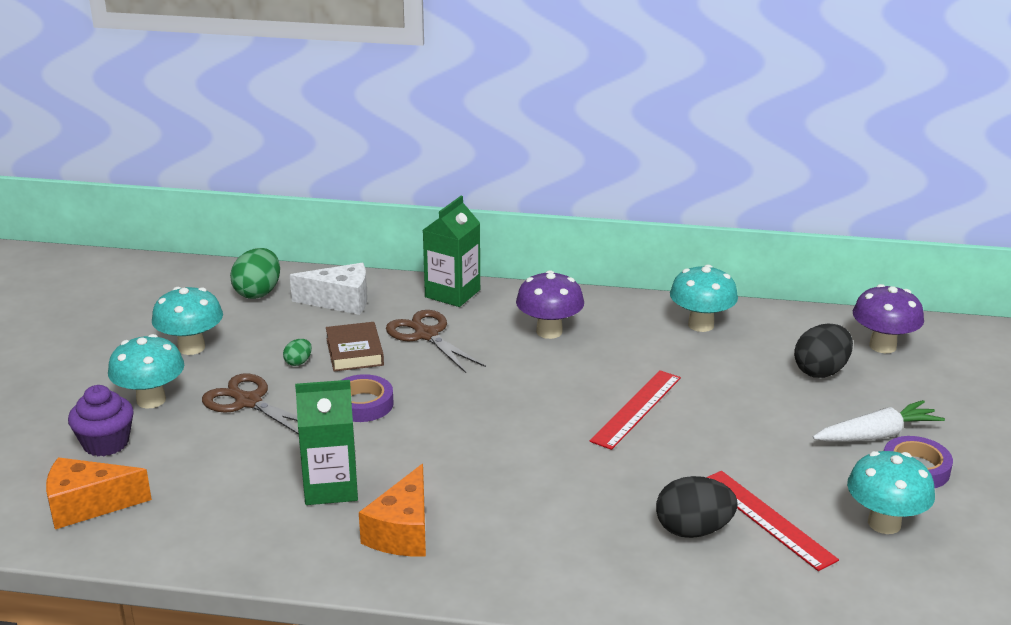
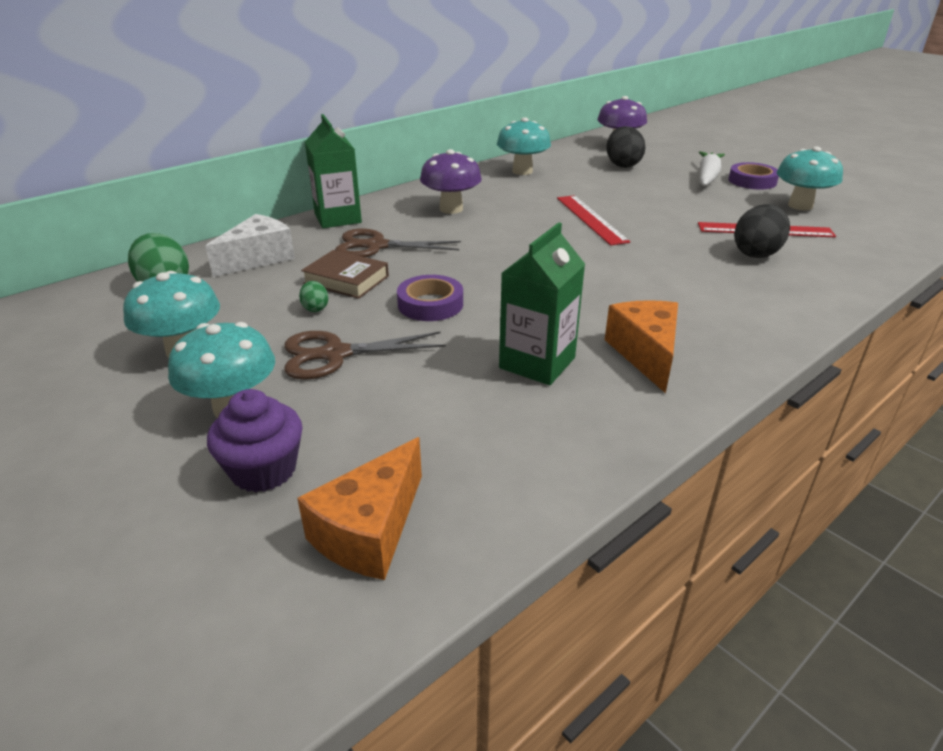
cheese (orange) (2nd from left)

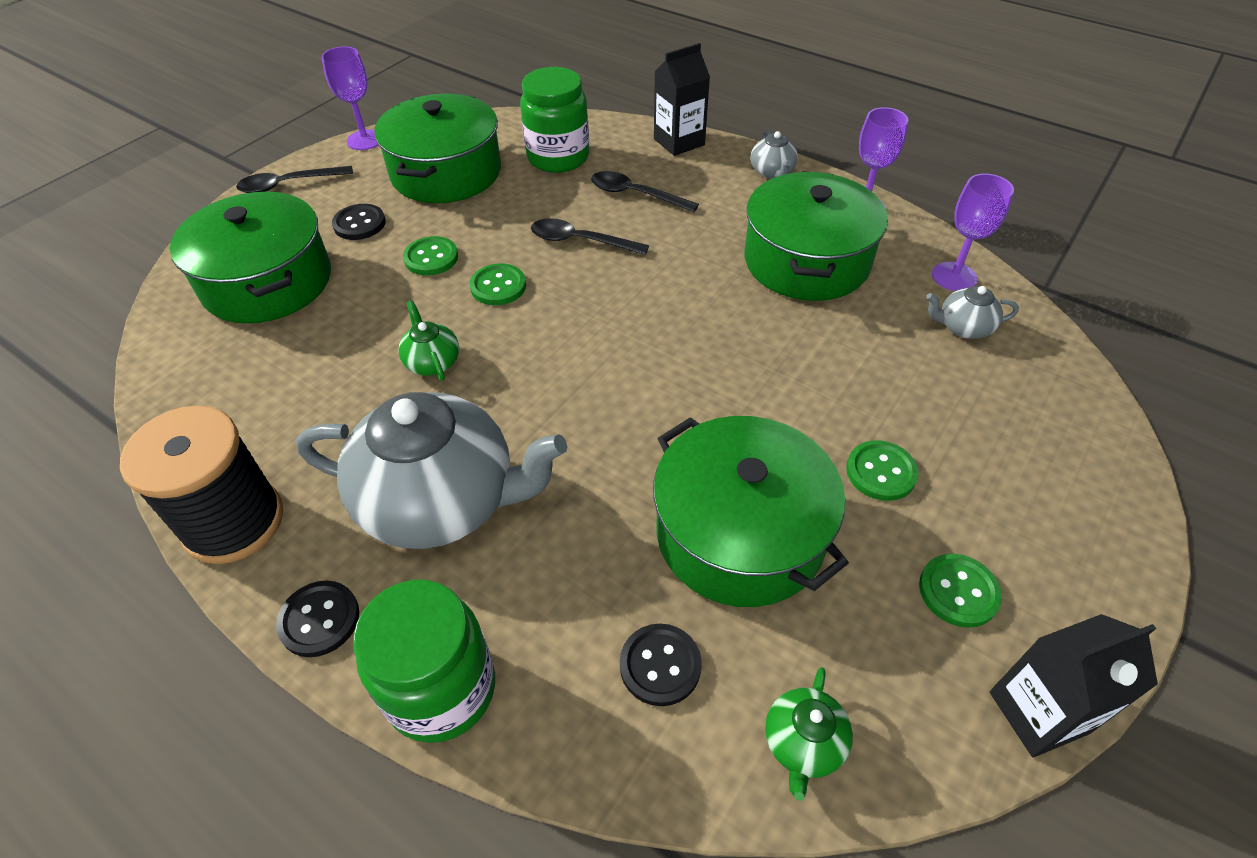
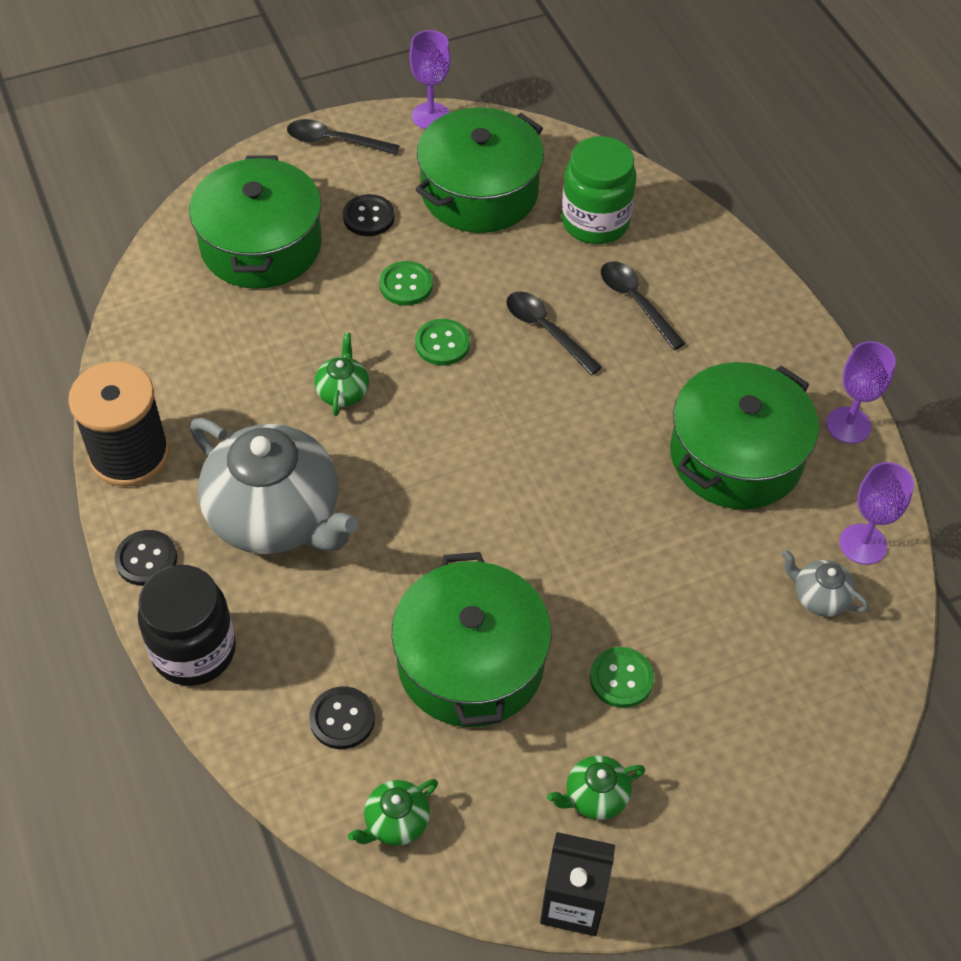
jar (black)
teapot (green) (3rd from left)
carton (black) (1st from left in the first image)
teapot (grey) (2nd from left in the first image)

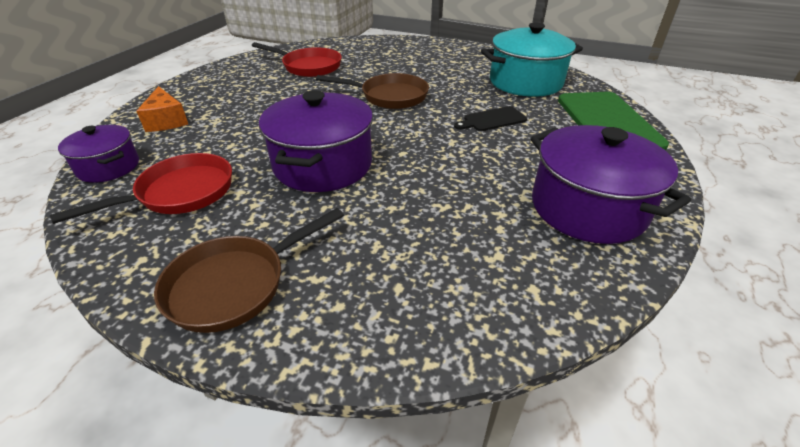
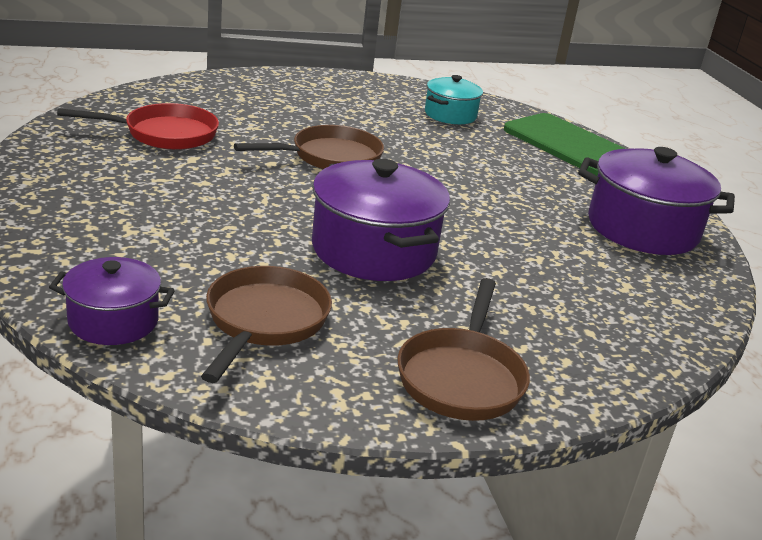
pan (brown) (1st from left)
pot (turquoise)
cheese (orange)
cutting board (black)

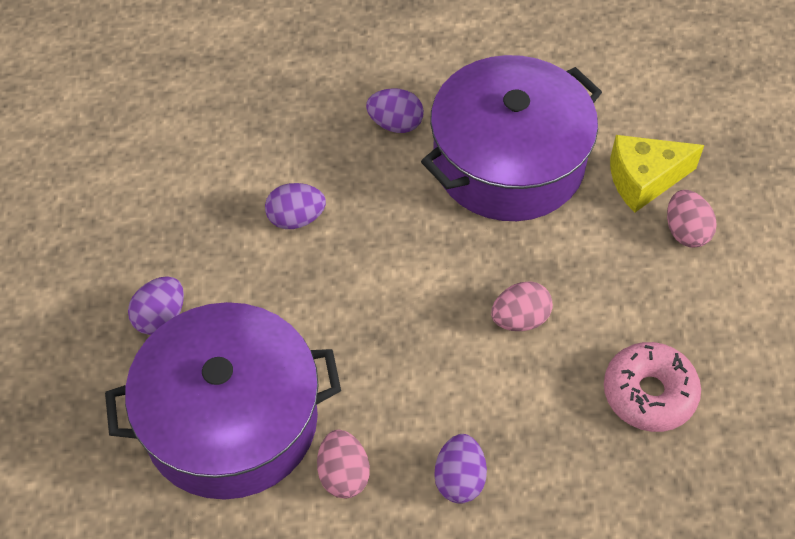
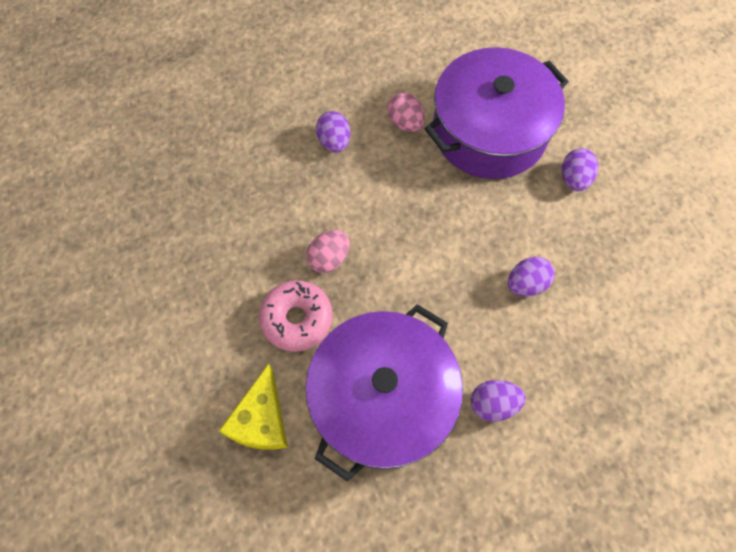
cheese (yellow)
donut (pink)
egg (pink) (3rd from left in the first image)

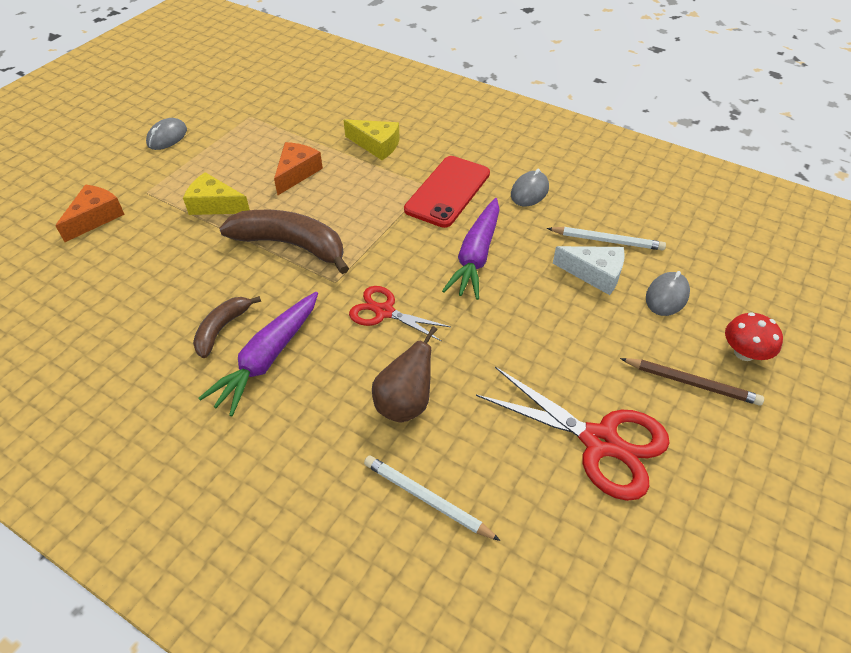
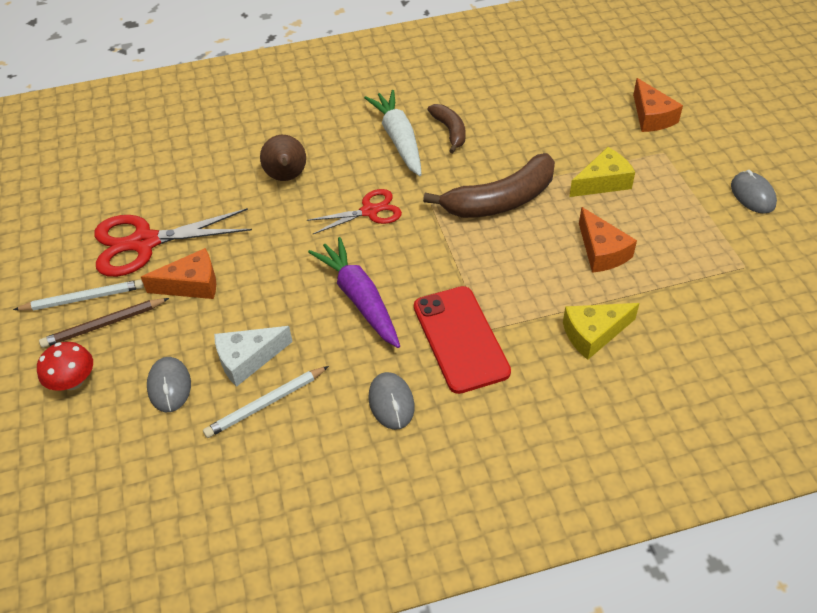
pencil (white) (1st from left)
cheese (orange) (1st from left)
carrot (white)

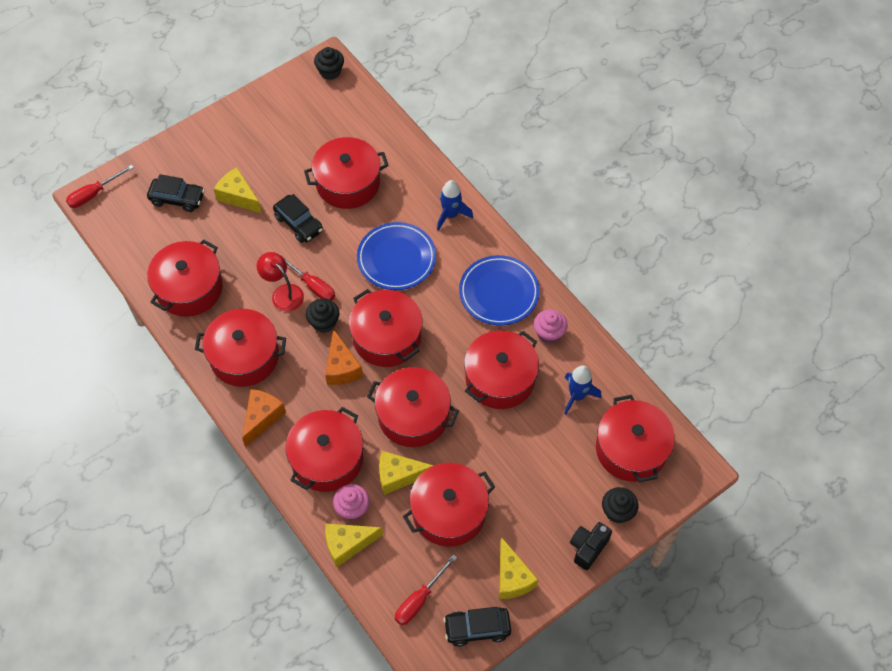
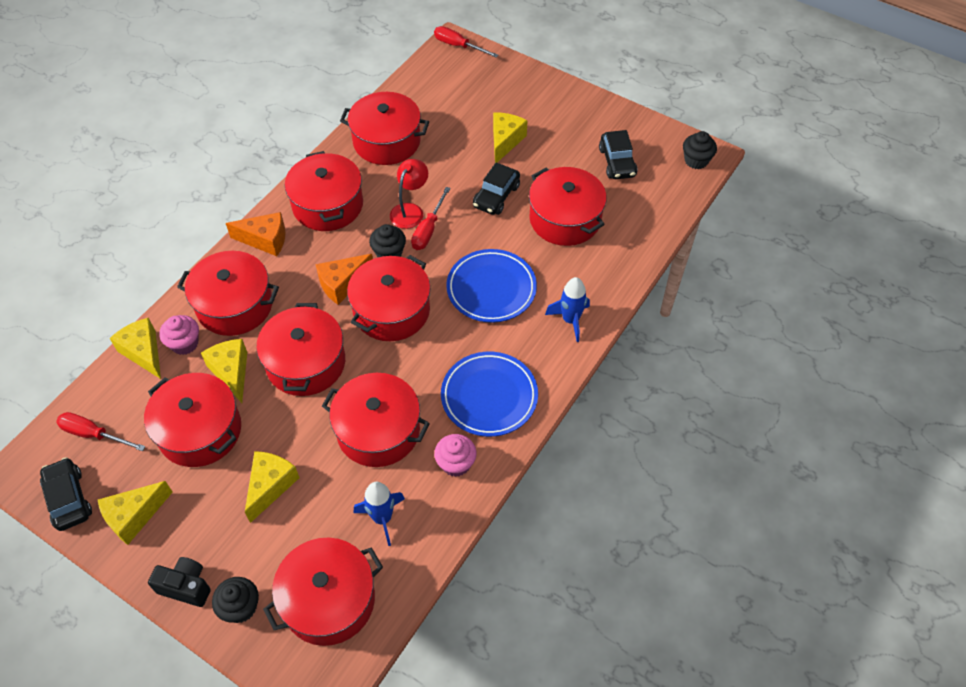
cheese (yellow) (4th from left)
car (black) (3rd from left)

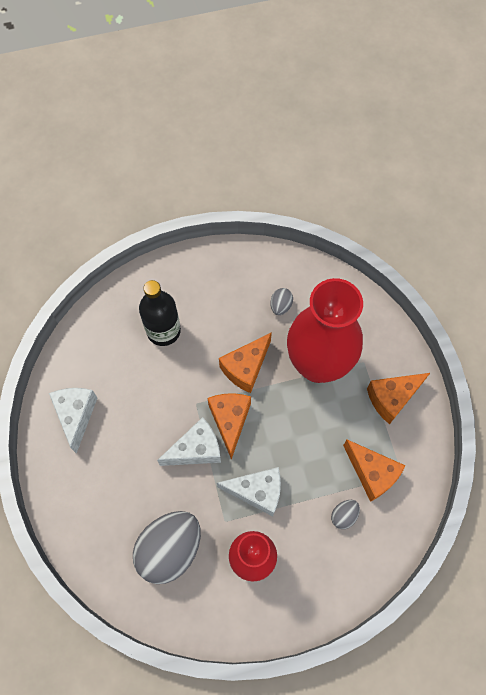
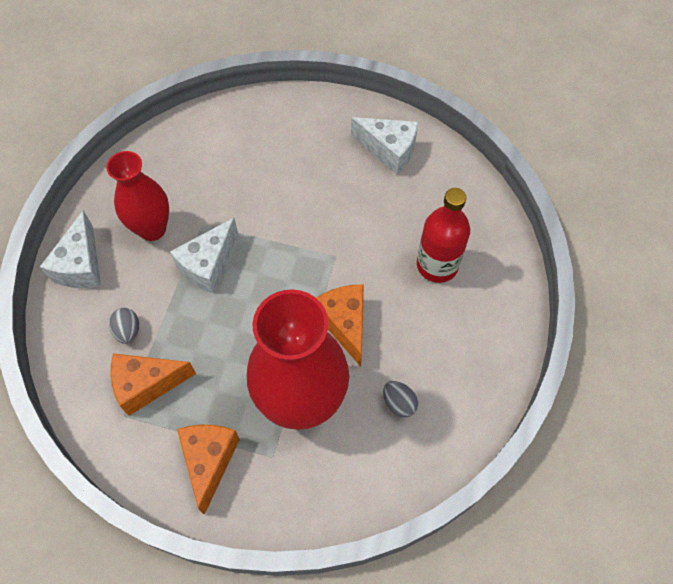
cheese (white) (1st from left)
bottle (red)
egg (grey) (1st from left in the first image)
cheese (orange) (1st from left in the first image)

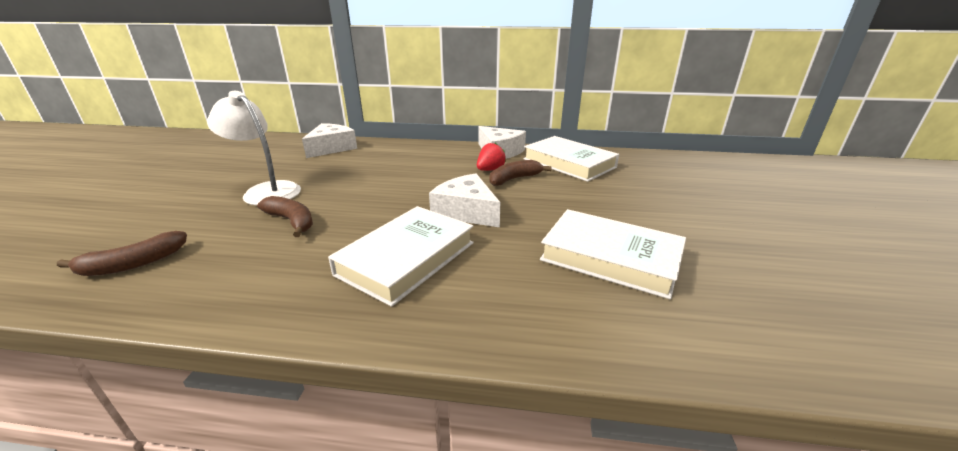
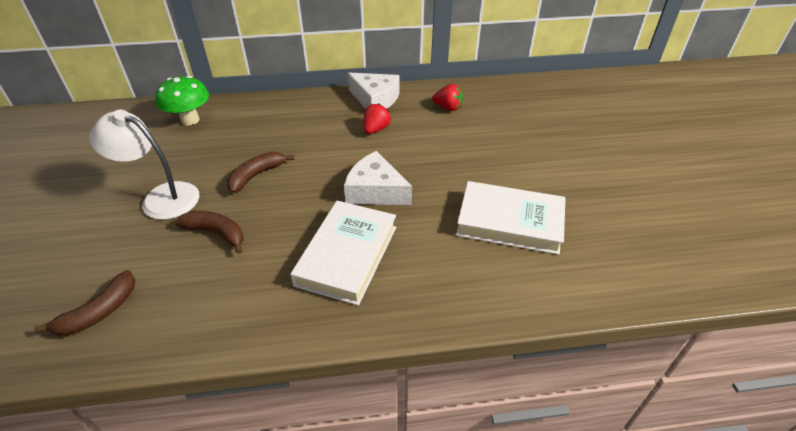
mushroom (green)
banana (brown) (3rd from left)
strawberry (red) (2nd from left)

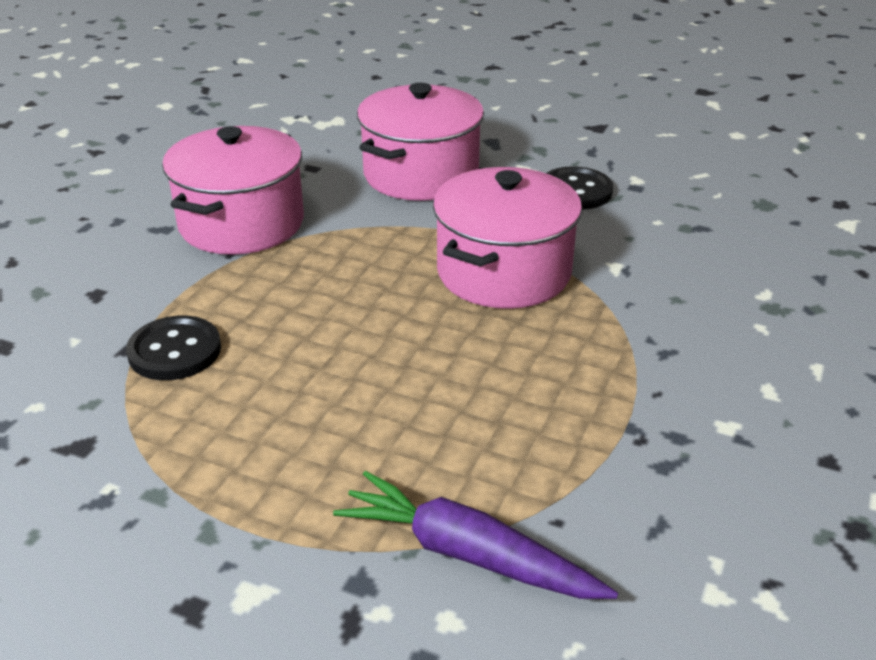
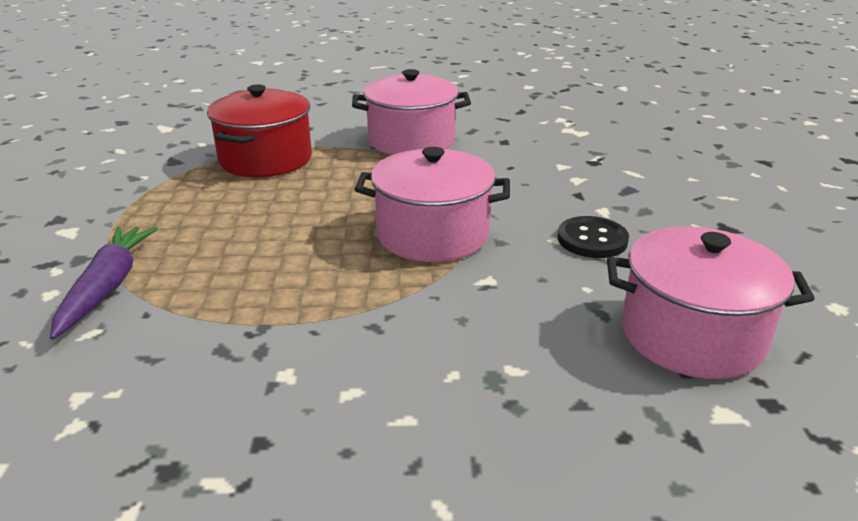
pot (red)
pot (pink) (3rd from left)

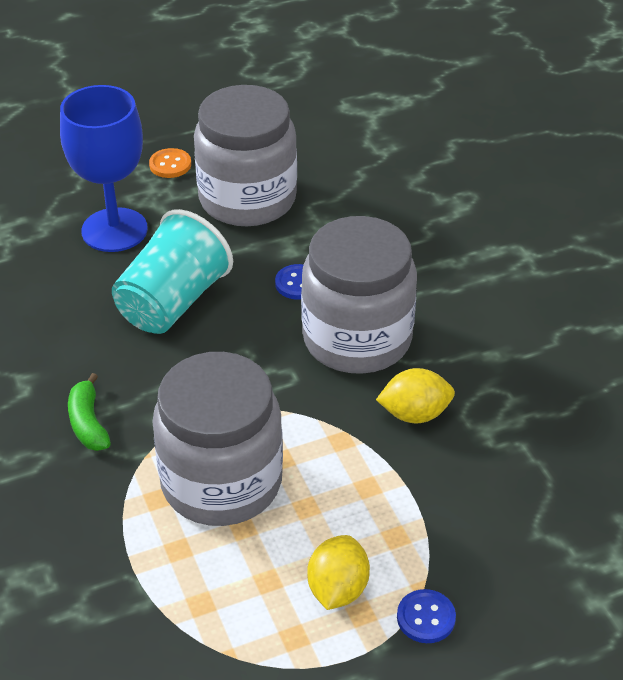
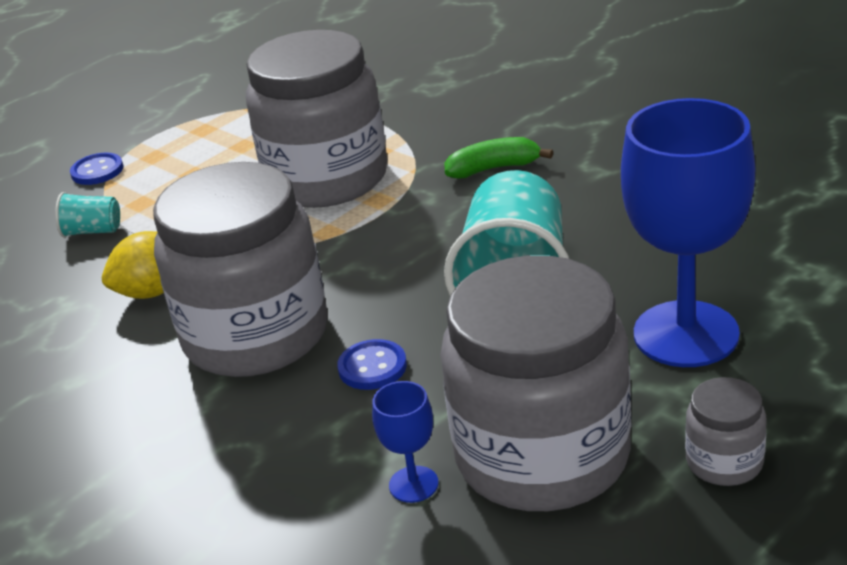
cup (turquoise) (1st from left)
goblet (blue) (1st from left)
banana (green)
jar (grey) (4th from left)
lemon (yellow) (1st from left in the first image)

